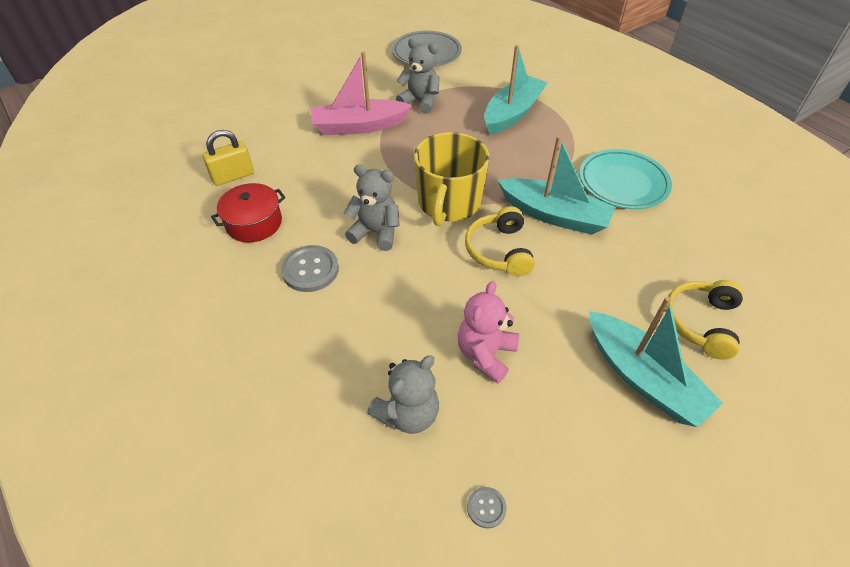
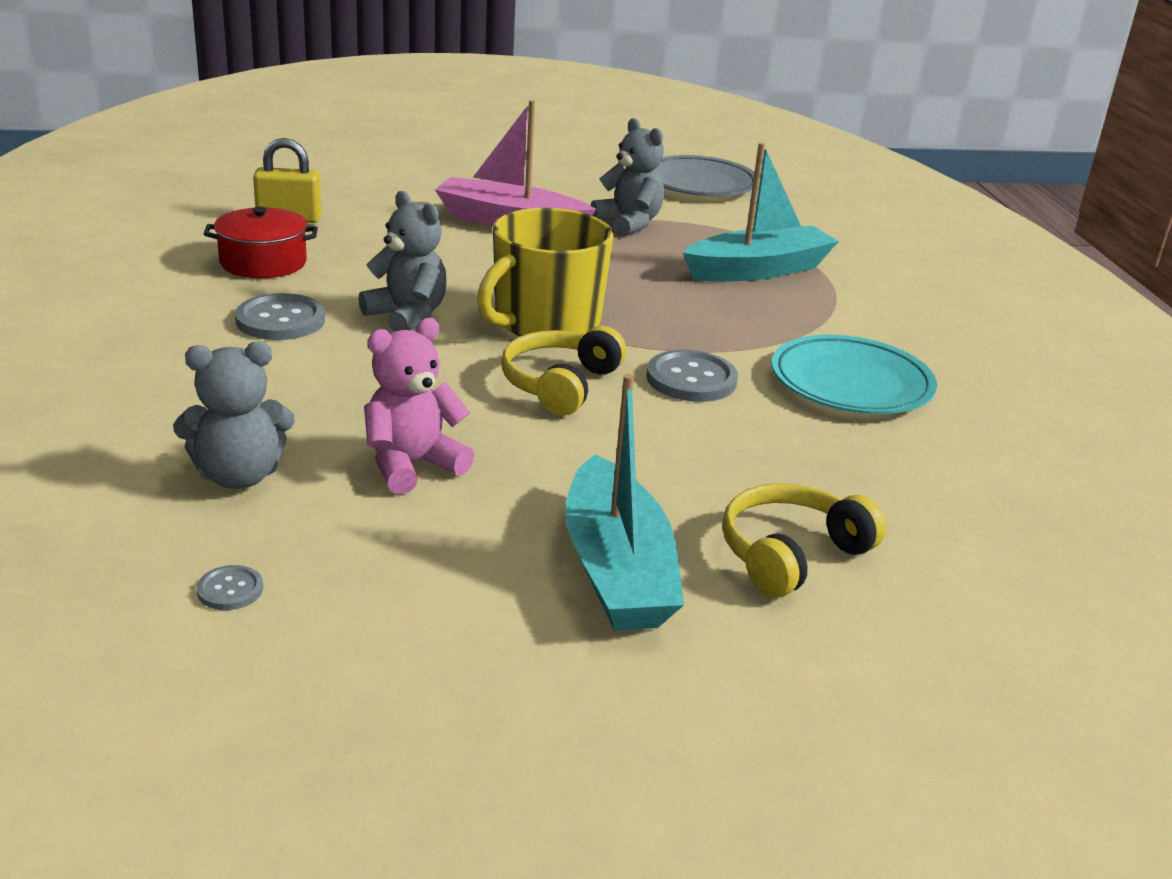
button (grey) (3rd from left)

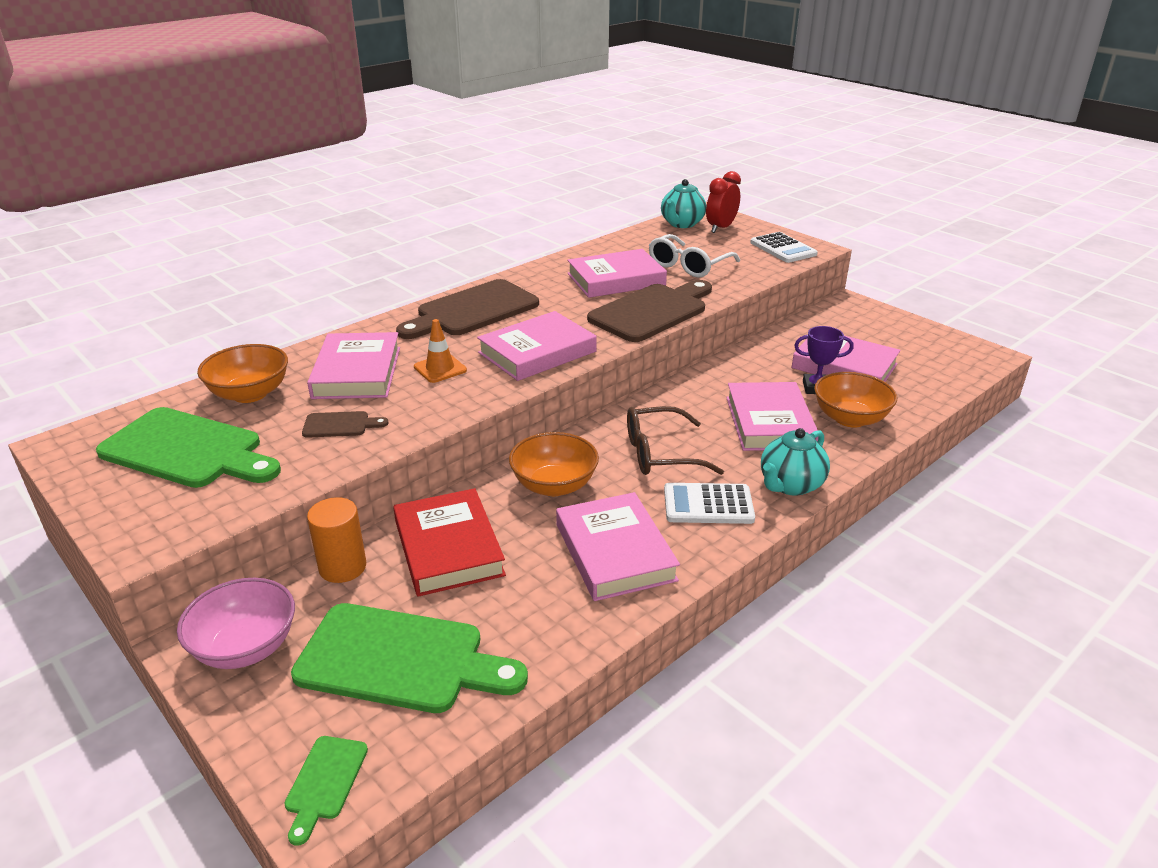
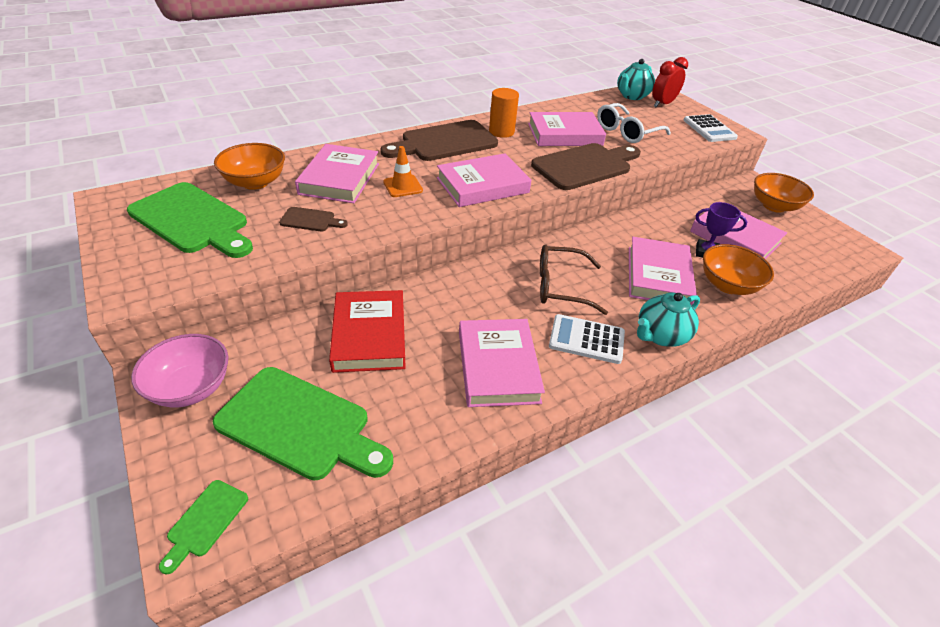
cylinder (orange)
bowl (orange) (3rd from left)

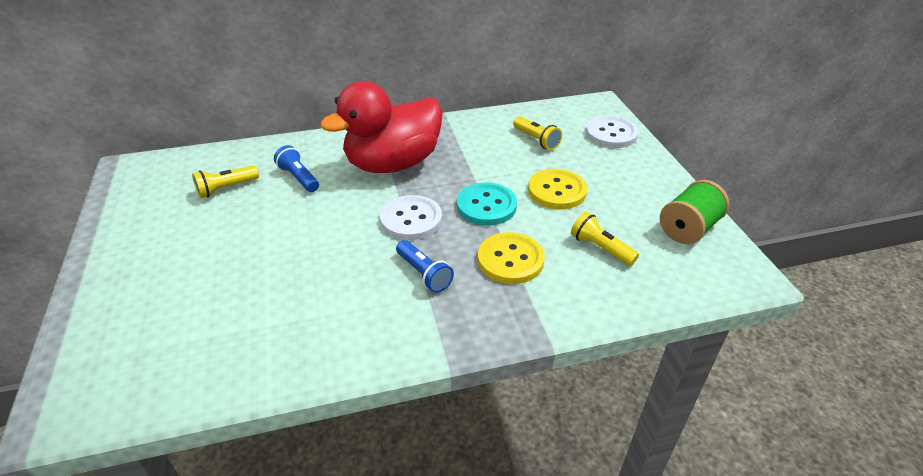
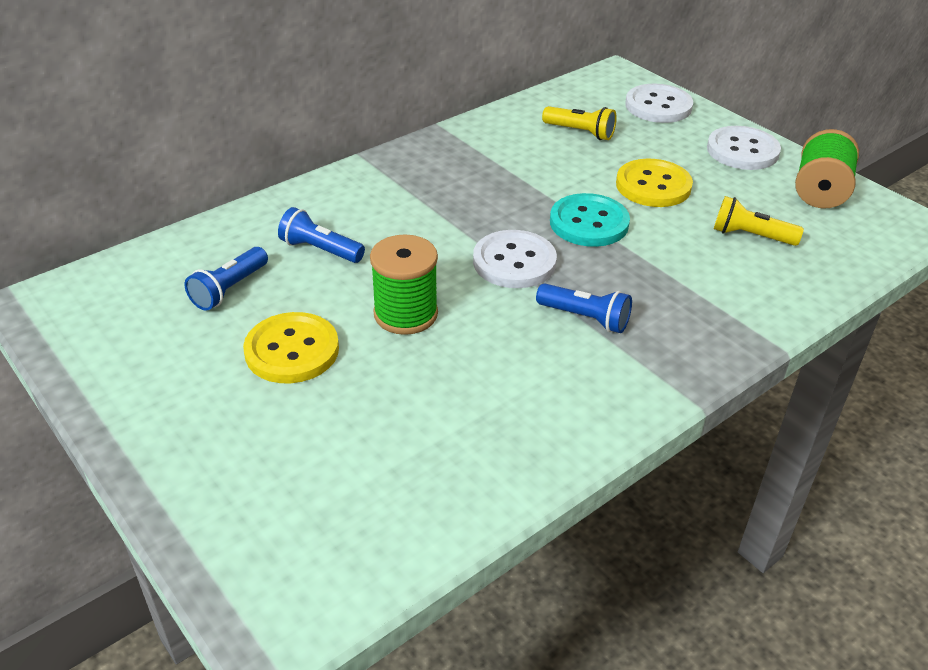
flashlight (blue) (1st from left)
button (yellow) (1st from left)
spool (green) (1st from left)
button (white) (3rd from left)
duck (red)

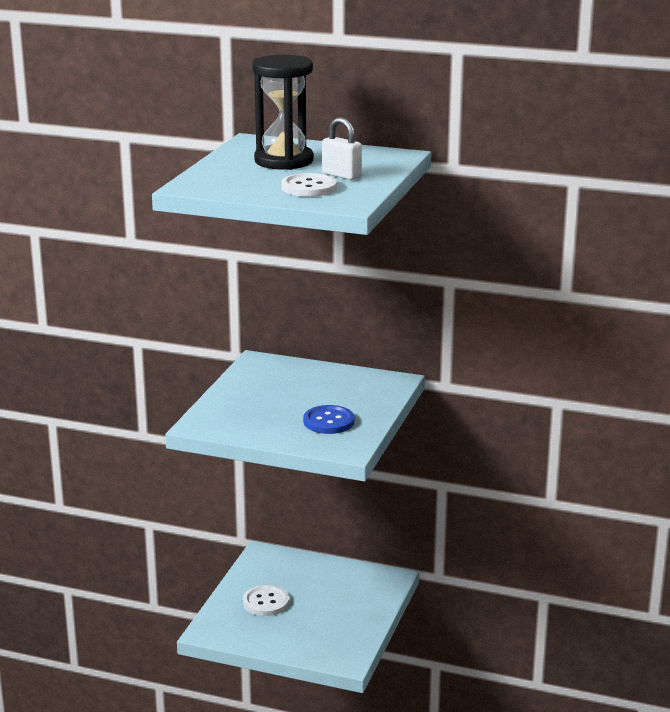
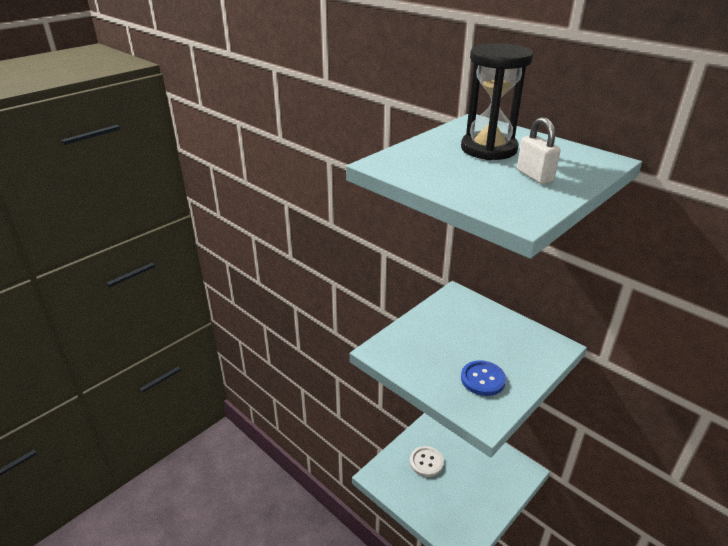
button (white) (2nd from left in the first image)

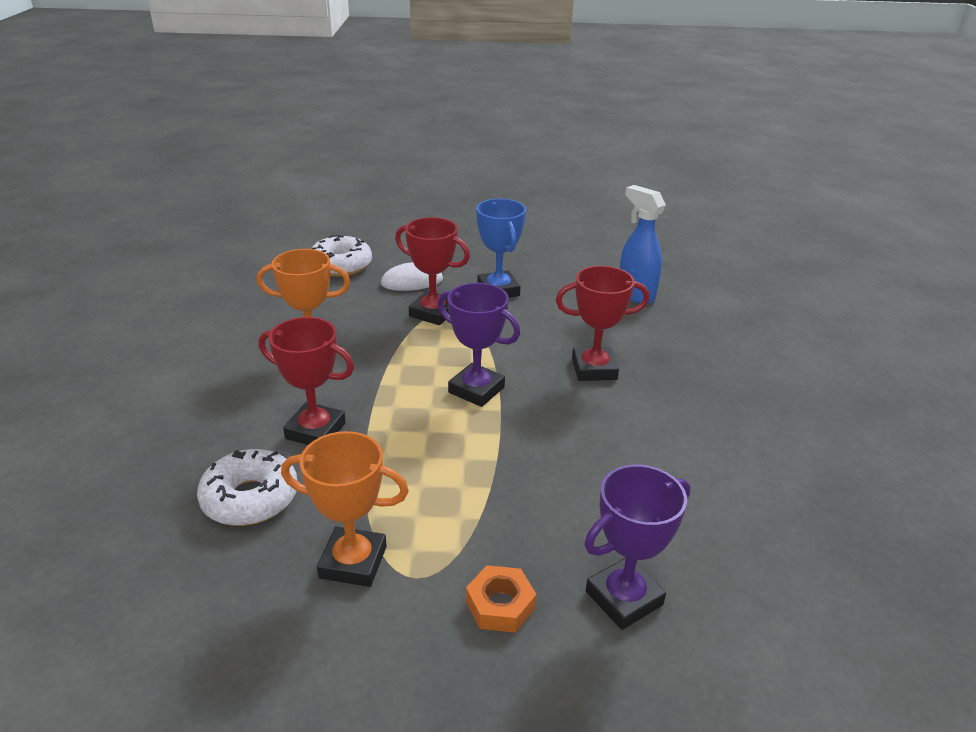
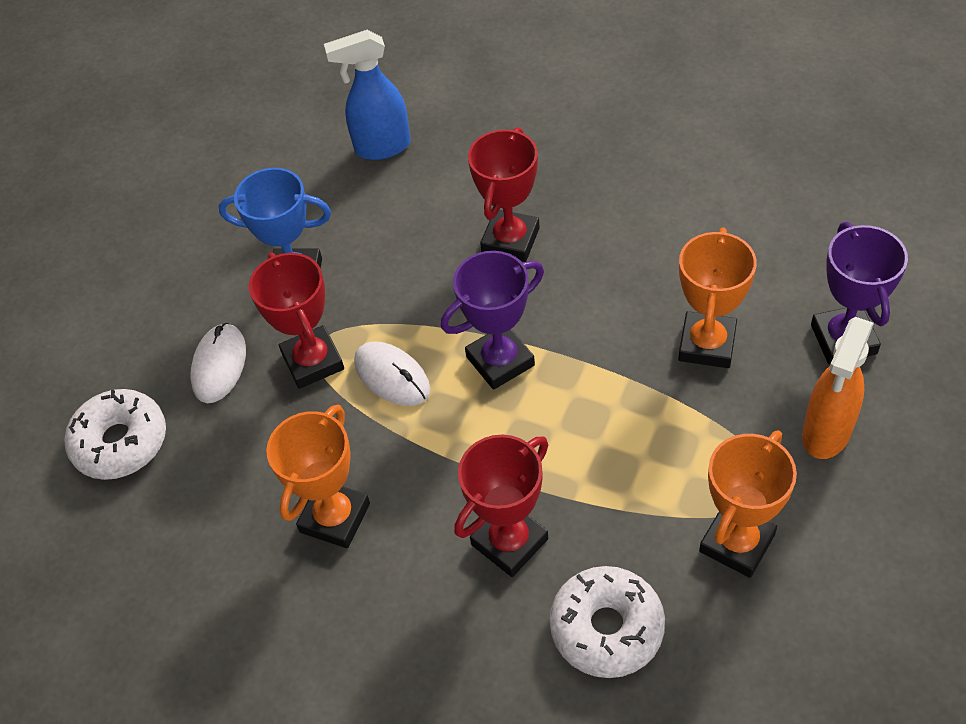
trophy (red) (1st from left)
mouse (white) (2nd from left)
trophy (orange) (2nd from left)
spray bottle (orange)

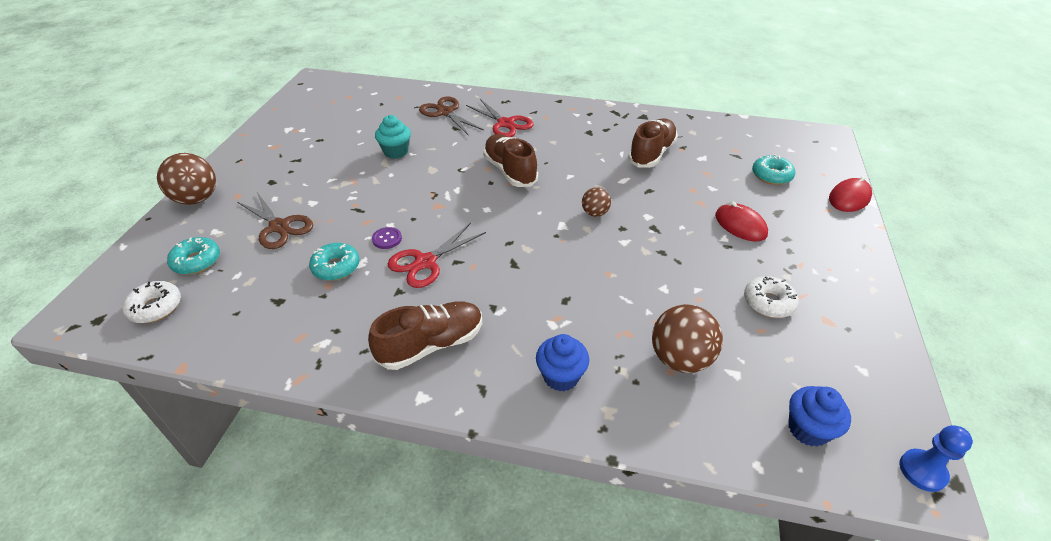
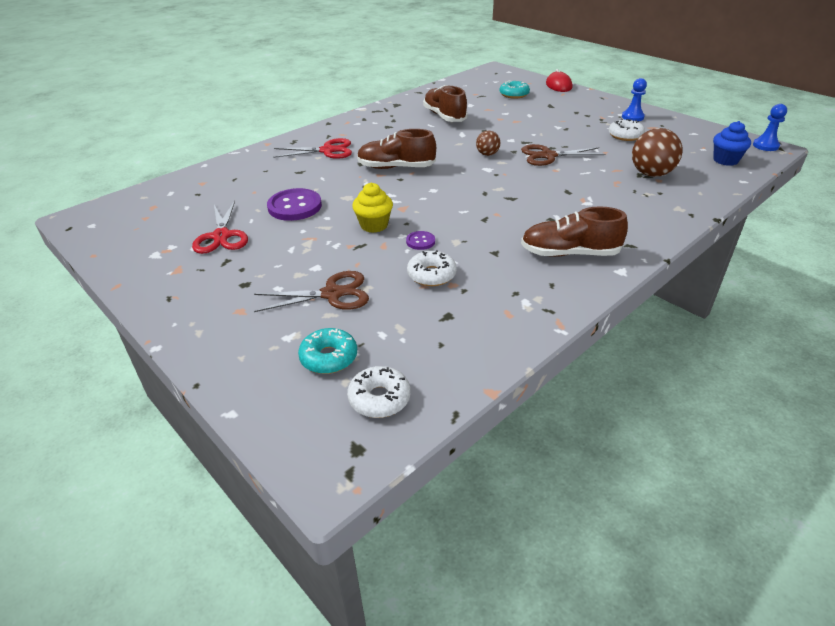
scissors (red) (1st from left)
button (purple) (1st from left)
cupcake (yellow)
donut (white) (2nd from left)
scissors (brown) (2nd from left)
shoe (brown) (3rd from left)
pawn (blue) (1st from left)
ball (brown) (1st from left in the first image)
cupcake (blue) (1st from left in the first image)
mouse (red) (1st from left in the first image)

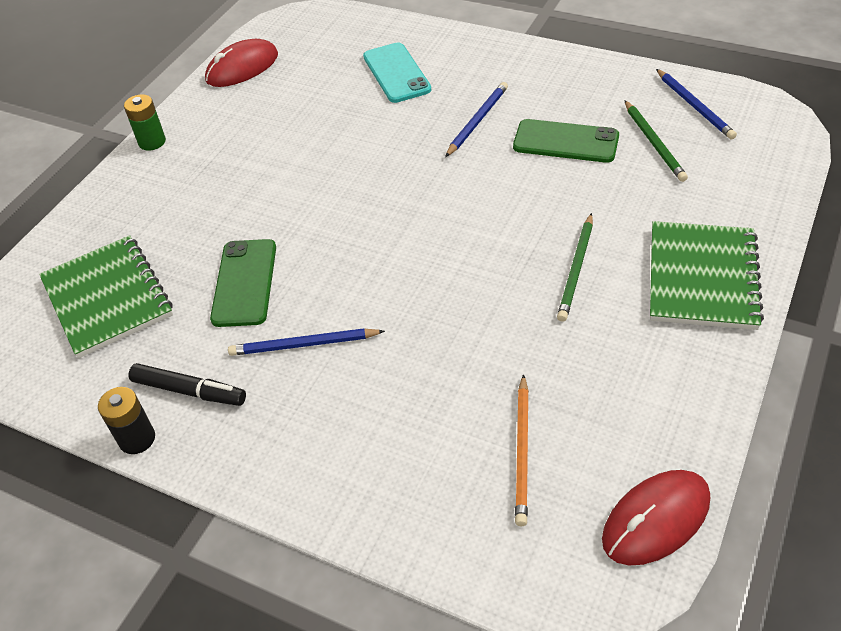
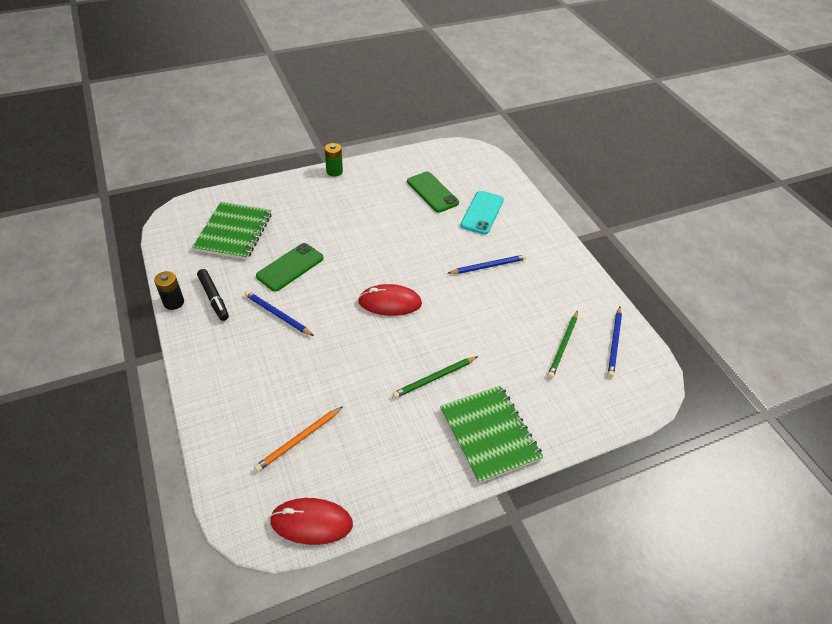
mouse (red) (2nd from left)
phone (green) (2nd from left)
notebook (green) (2nd from left)

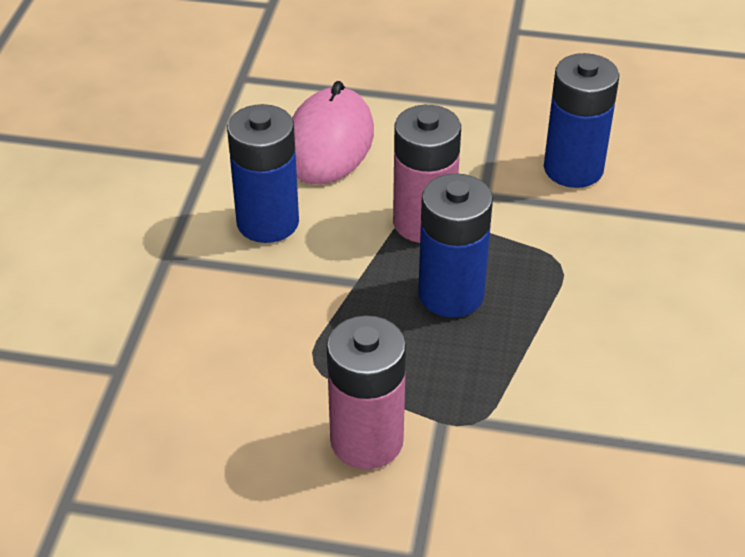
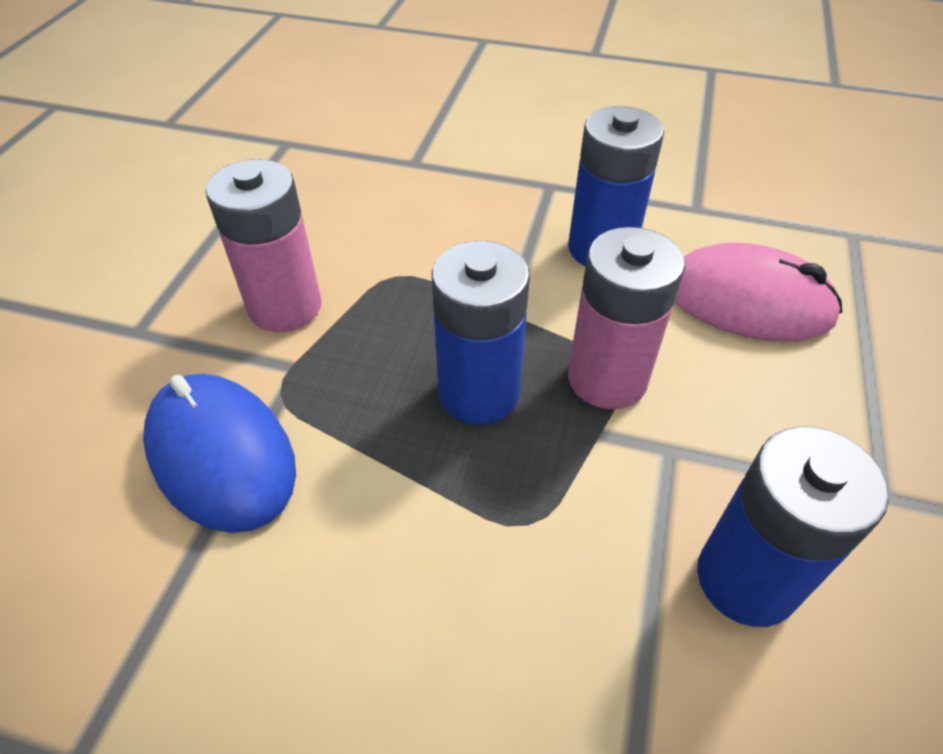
mouse (blue)

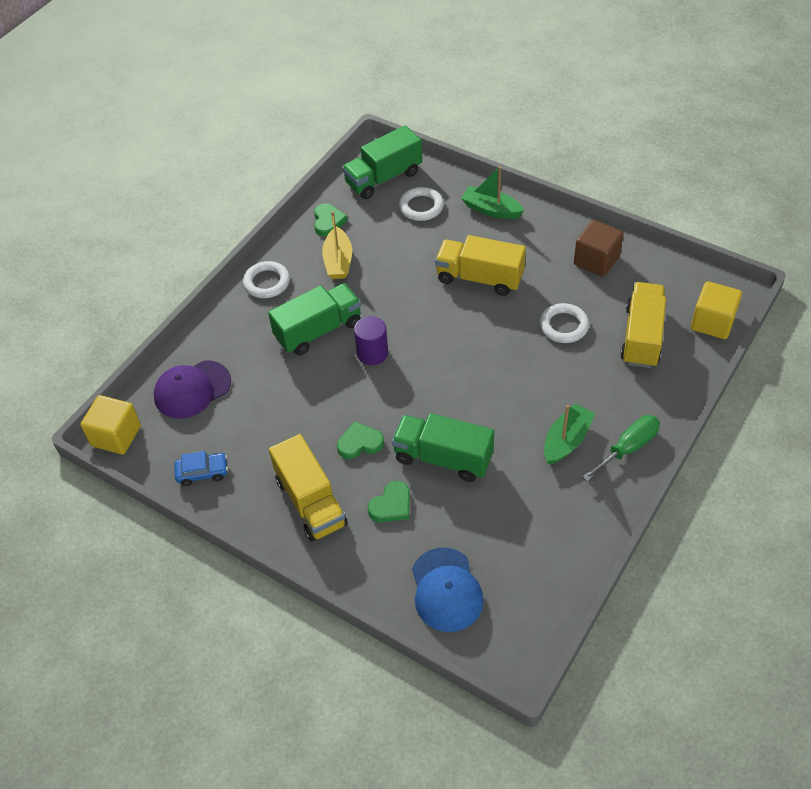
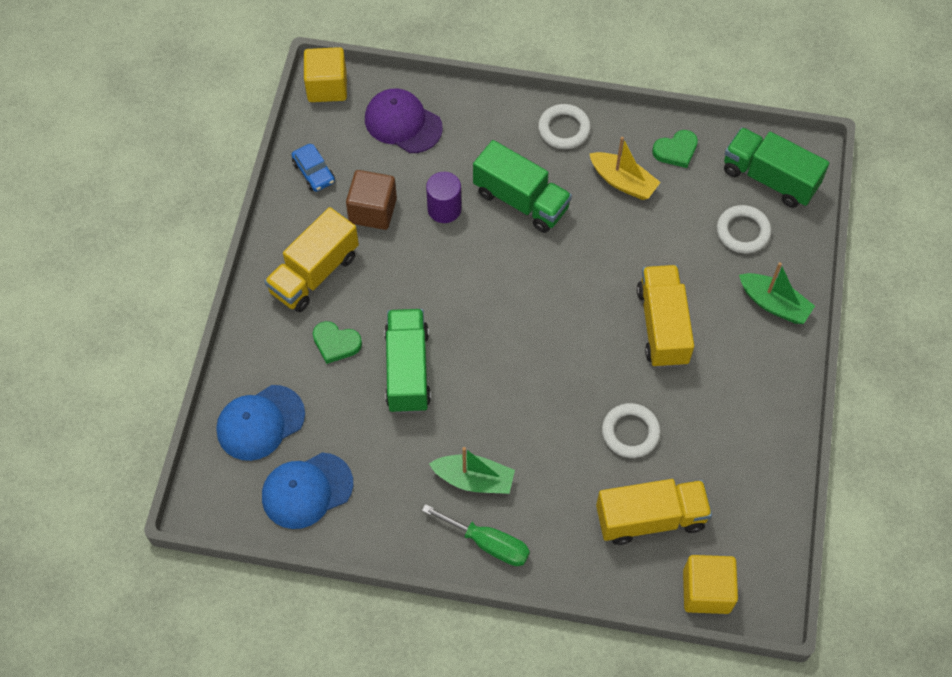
cap (blue) (2nd from left)
cube (brown)
cylinder (purple)
boat (yellow)
boat (green) (2nd from left)
heart (green) (2nd from left in the first image)

